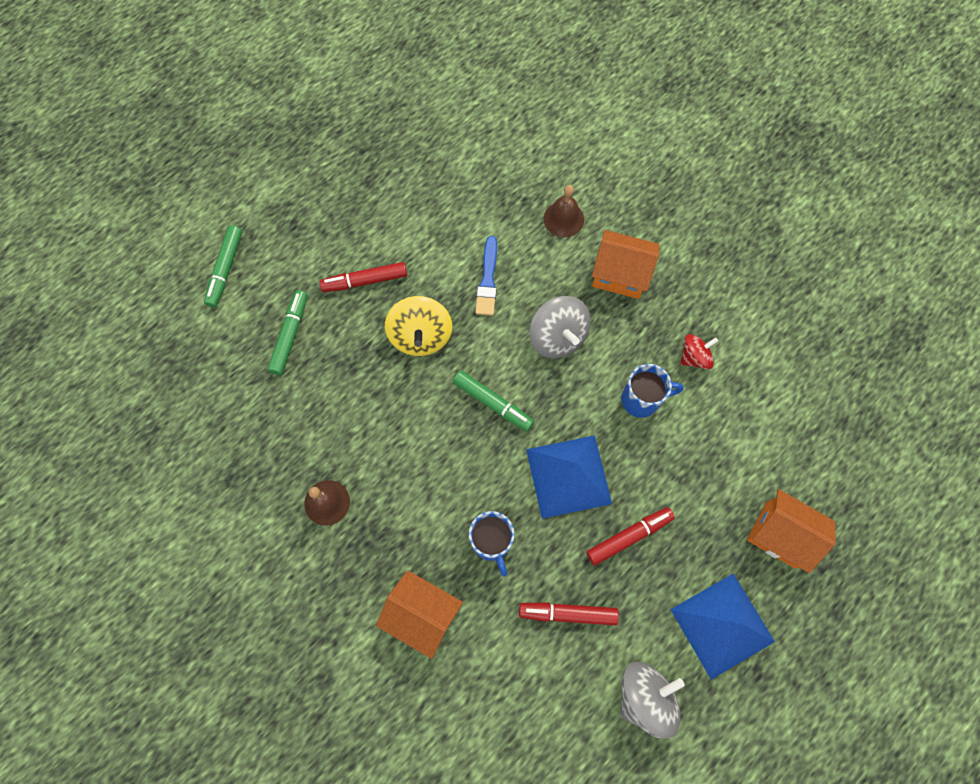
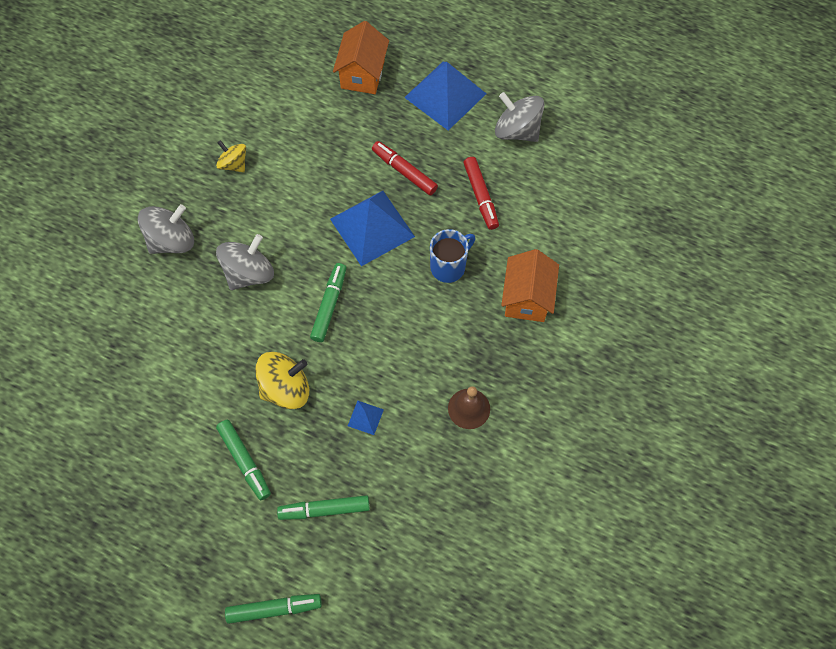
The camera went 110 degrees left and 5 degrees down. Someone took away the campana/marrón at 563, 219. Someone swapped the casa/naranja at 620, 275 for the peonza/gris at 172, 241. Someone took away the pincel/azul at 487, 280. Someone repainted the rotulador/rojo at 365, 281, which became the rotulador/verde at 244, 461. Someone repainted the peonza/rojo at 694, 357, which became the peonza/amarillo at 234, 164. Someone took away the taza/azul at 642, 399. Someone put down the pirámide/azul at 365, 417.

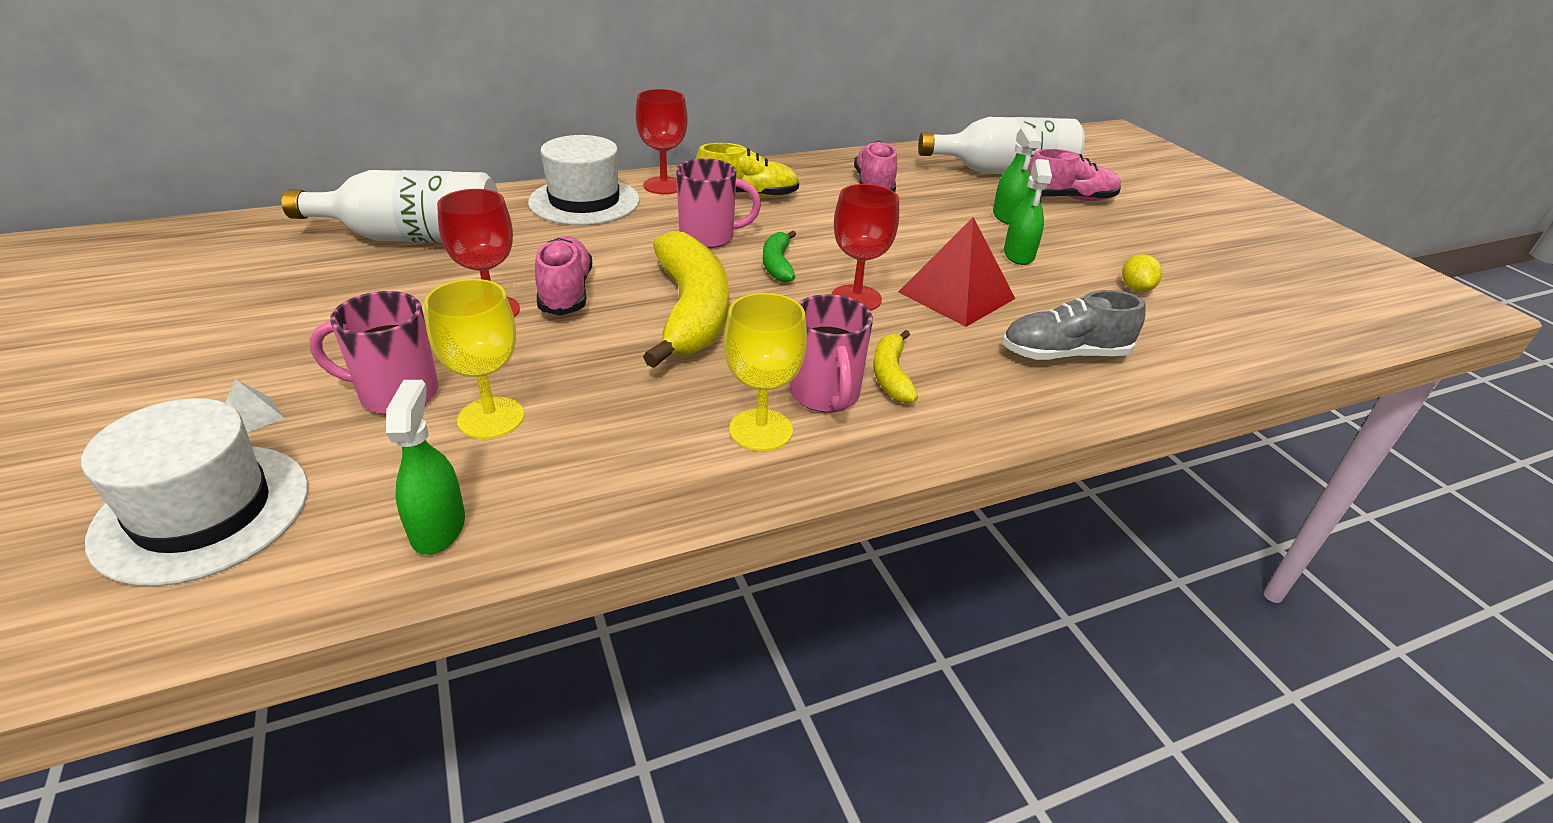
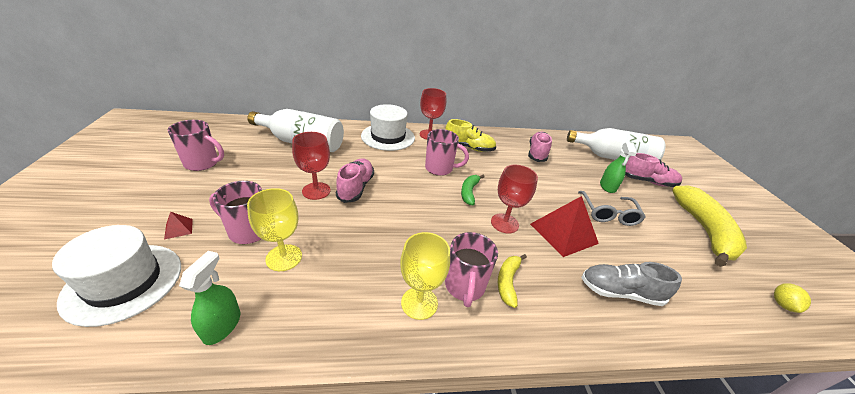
The camera went 15 degrees right and 0 degrees up. Someone swapped the pulverizador/verde at 1018, 255 for the gafas/gris at 608, 213. Someone carried the plátano/amarillo from 691, 312 to 704, 231. Someone carried the limón/amarillo from 1136, 289 to 782, 304. Someone repainted the pirámide/blanco at 252, 416, which became the pirámide/rojo at 178, 229. Someone put down the taza/rosa at 203, 163.

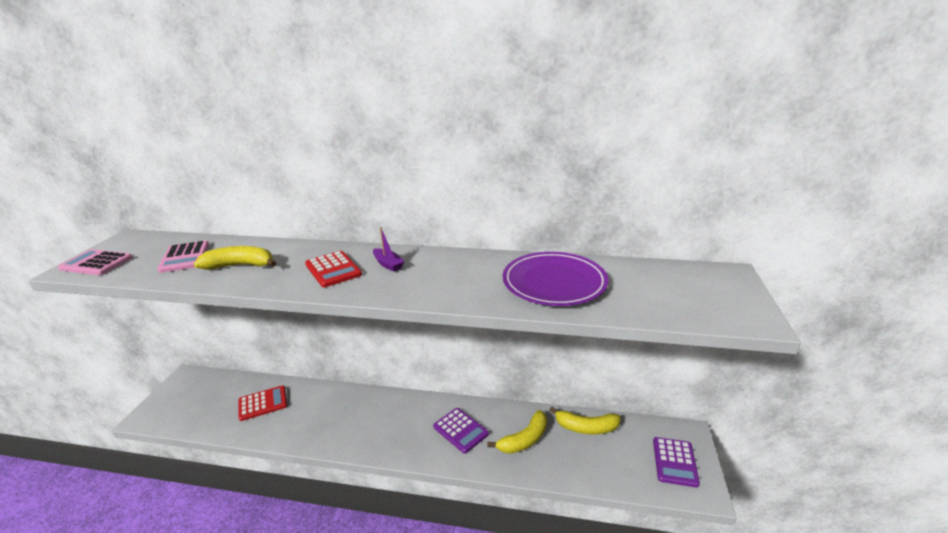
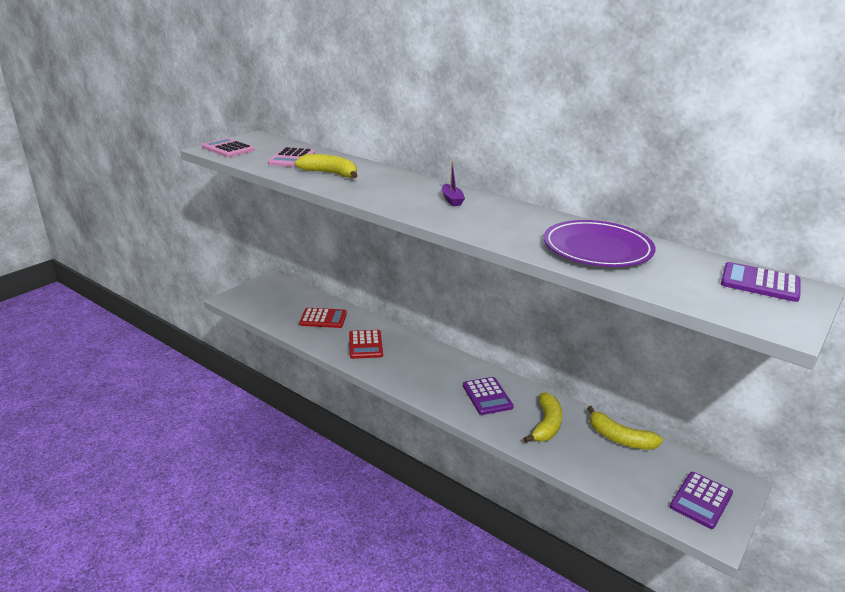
The camera went 25 degrees right and 0 degrees up. Someone carried the calculadora/rojo from 333, 269 to 365, 345. Someone rotated the plátano/amarillo at 524, 439 by 60 degrees counterclockwise. Someone put down the calculadora/morado at 760, 283.

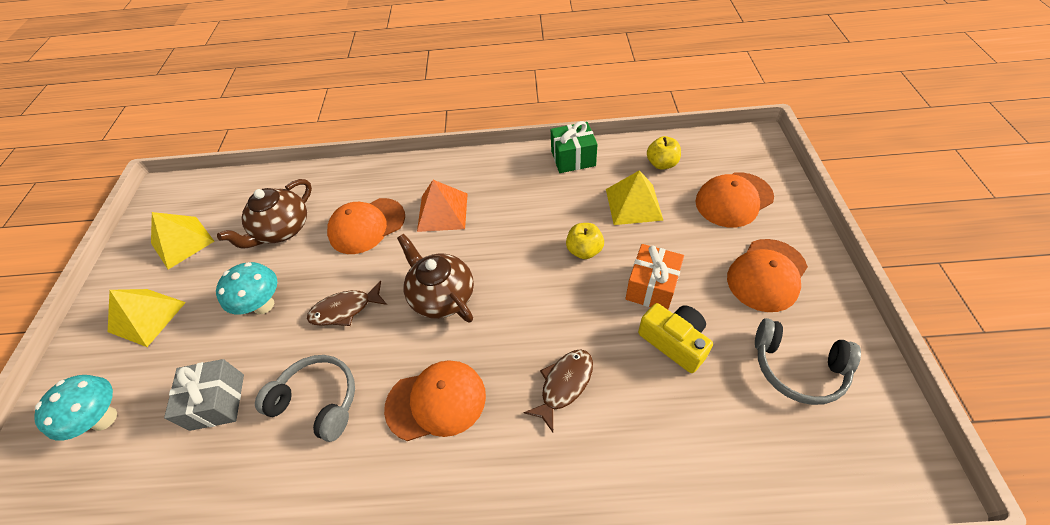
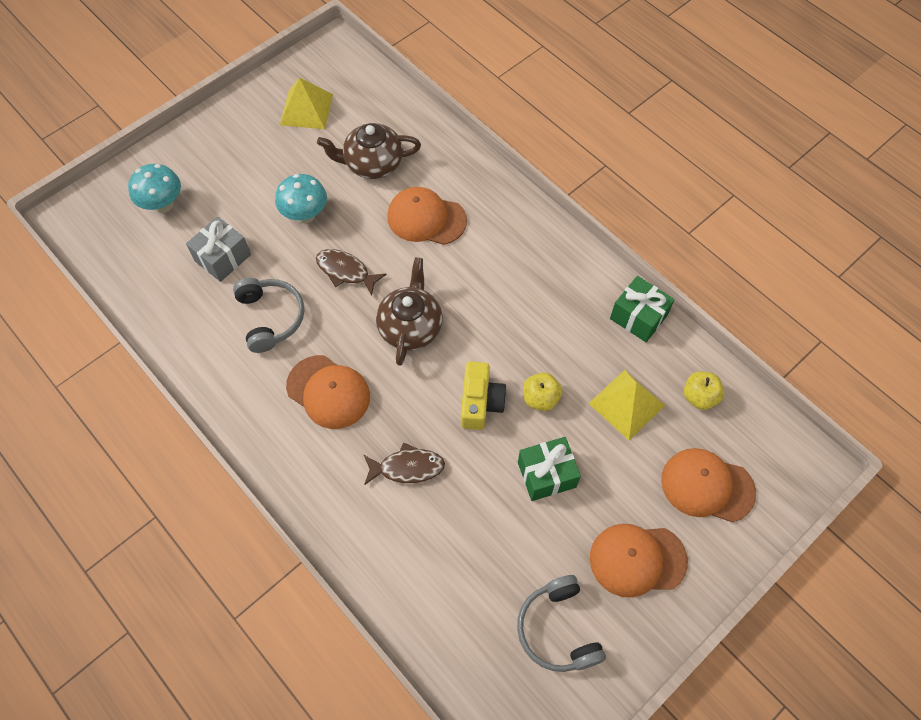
The camera went 45 degrees right and 10 degrees up. Someone took away the pirámide/naranja at 442, 212. Someone repainted the regalo/naranja at 651, 287, which became the regalo/verde at 546, 474. Someone took away the pirámide/amarillo at 147, 317. Someone carried the cámara/amarillo from 674, 342 to 480, 402.

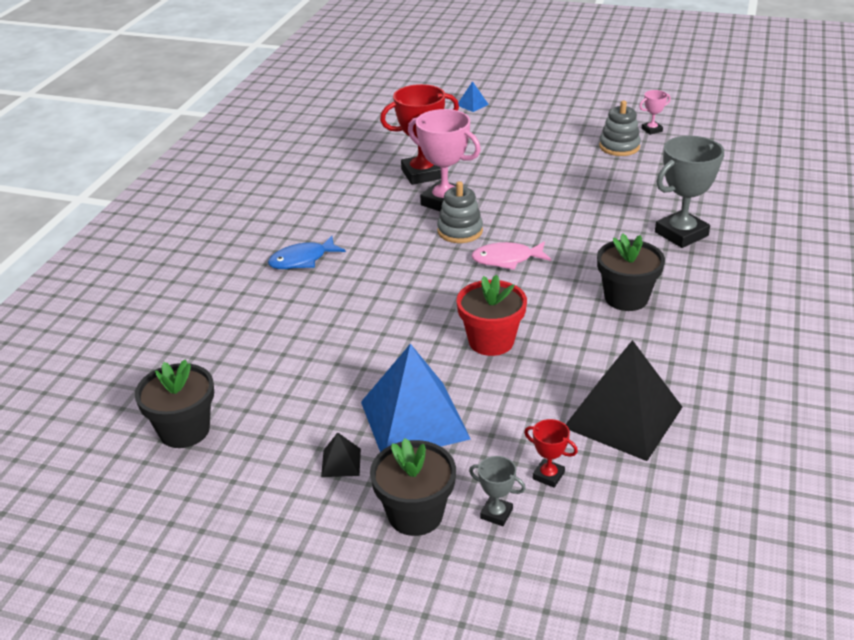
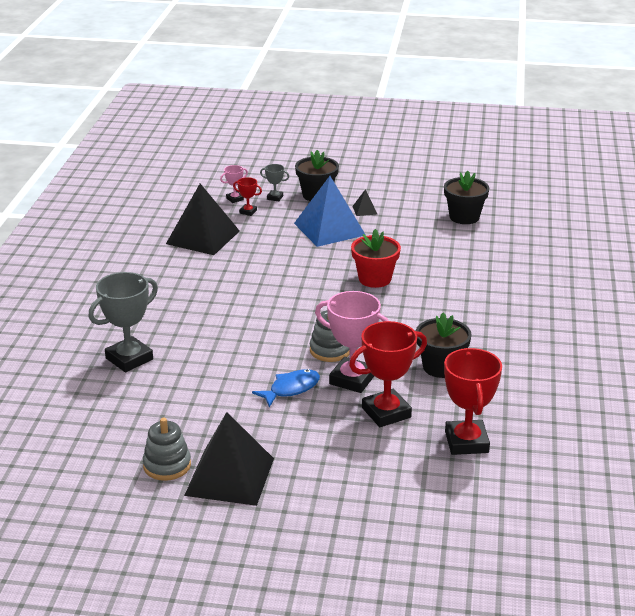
The camera went 170 degrees right and 5 degrees down. Someone took away the pirámide/azul at 472, 105. Someone carried the trofeo/rosa from 651, 130 to 235, 199. Someone carried the maceta/negro from 626, 298 to 441, 367. Someone carried the pez/azul from 302, 260 to 291, 389. Someone took away the pez/rosa at 506, 259. Someone carried the maceta/rojo from 491, 341 to 374, 279. Someone put down the trofeo/rojo at 466, 442. Someone put down the pirámide/negro at 230, 476.

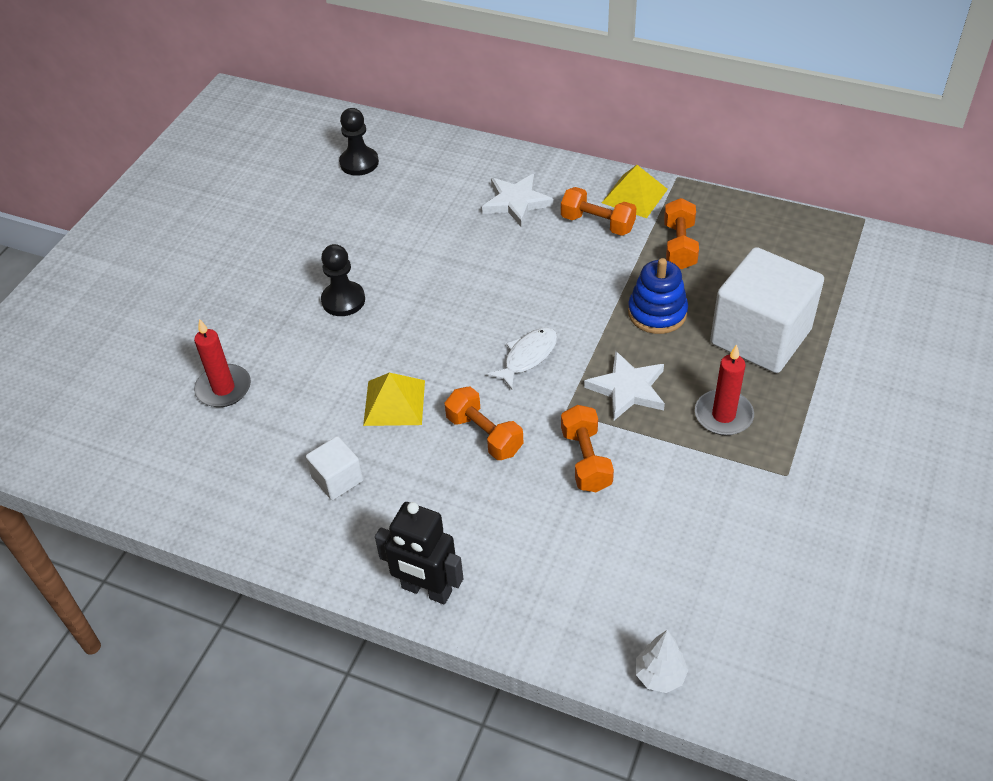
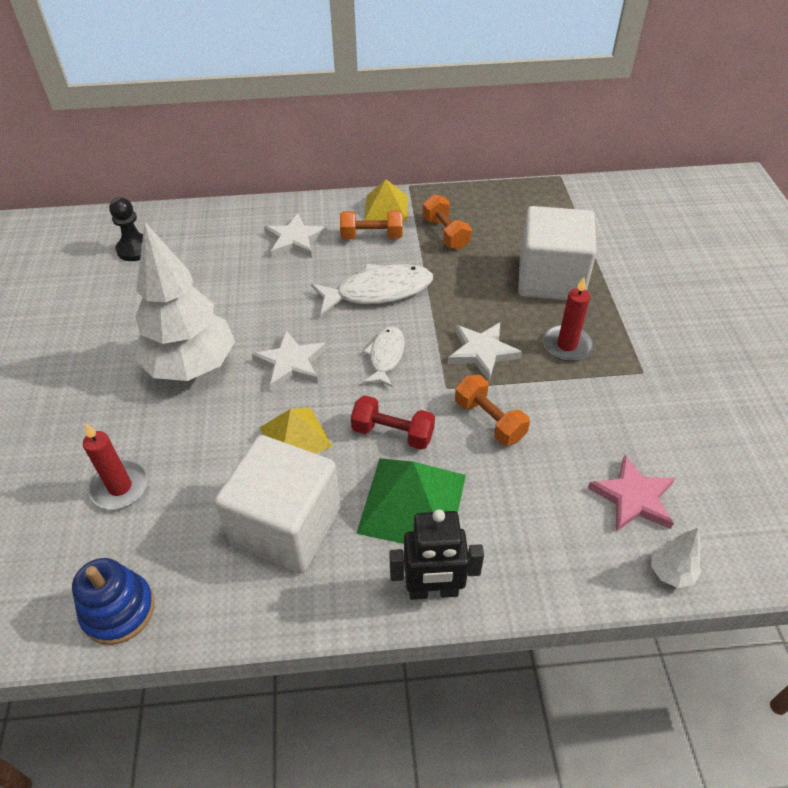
The camera went 30 degrees left and 0 degrees up. Someone swapped the peón/negro at 343, 300 for the árbol/blanco at 192, 366. Someone carried the juguete apilable/azul from 657, 313 to 118, 610. Someone repainted the mancuerna/naranja at 484, 435, which became the mancuerna/rojo at 393, 433. Someone scaled the cubo/blanco at 337, 479 by 2.16. Someone put down the pez/blanco at 378, 291. Someone put down the estrella/blanco at 291, 363. Someone put down the estrella/rosa at 633, 498. Someone put down the pirámide/verde at 412, 503.

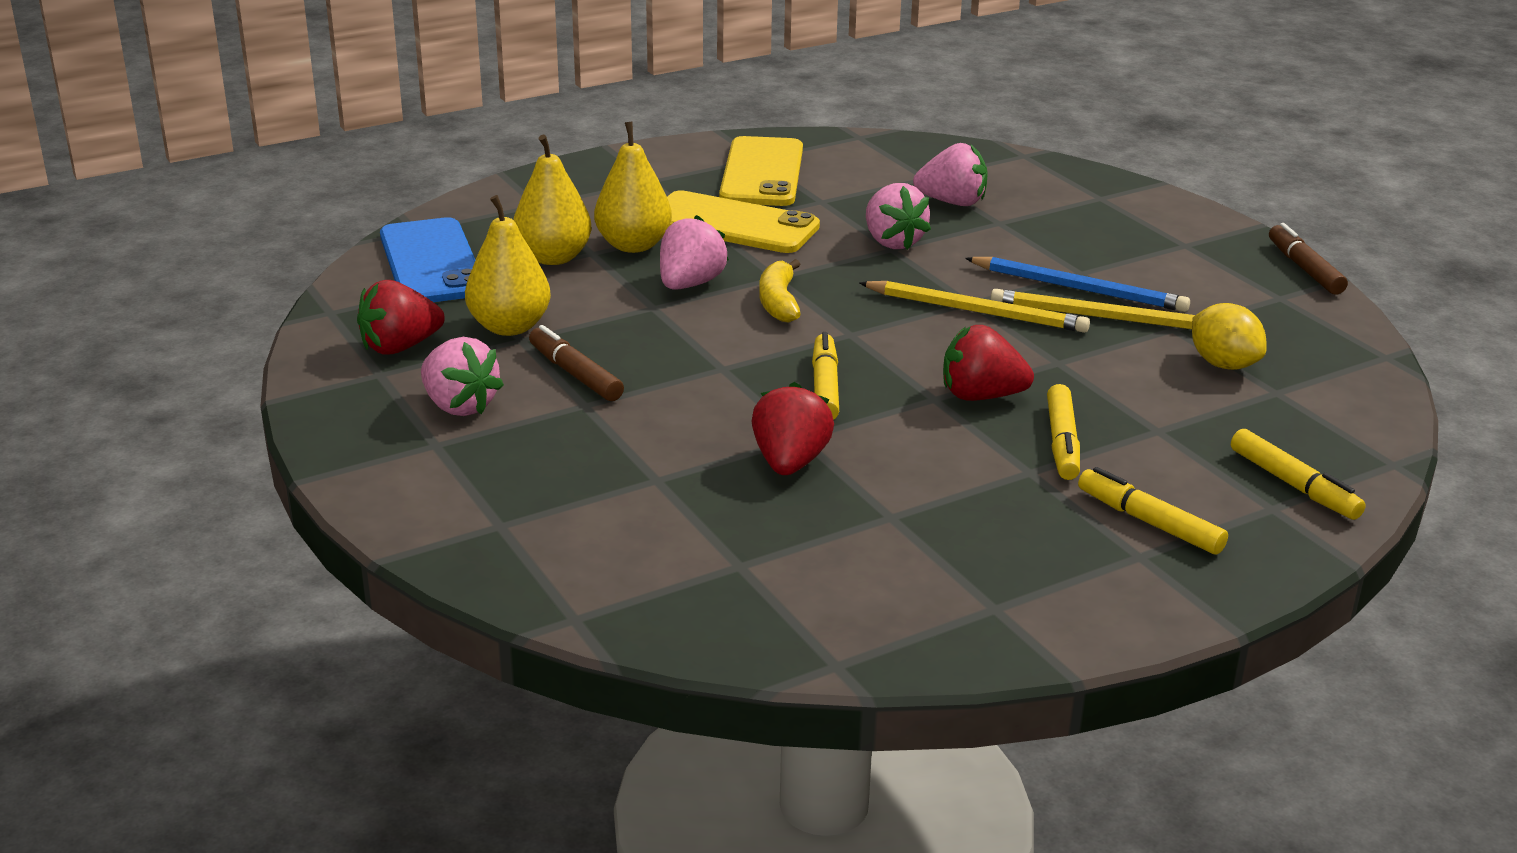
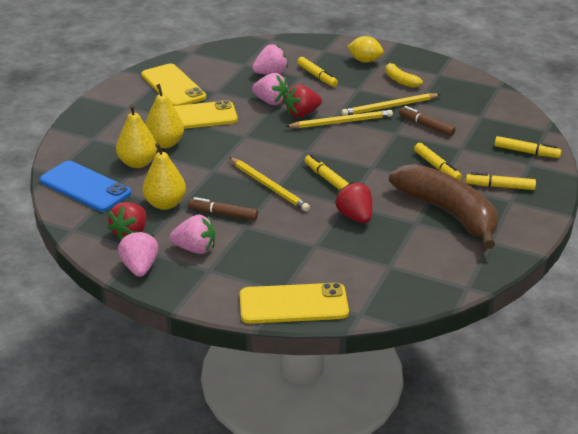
The camera went 35 degrees left and 5 degrees up. Someone carried the fresa/rosa from 690, 284 to 140, 267. Someone carried the rotulador/marrón from 1304, 268 to 426, 126. Someone took away the lápiz/azul at 1079, 289. Someone carried the plátano/amarillo from 779, 302 to 400, 80. Someone carried the limón/amarillo from 1223, 364 to 365, 61. Someone carried the fresa/rojo from 981, 396 to 302, 113. Someone put down the rotulador/amarillo at 317, 76. Someone put down the lápiz/amarillo at 269, 186. Someone put down the plátano/marrón at 448, 213. Someone put down the móvil/amarillo at 293, 304.

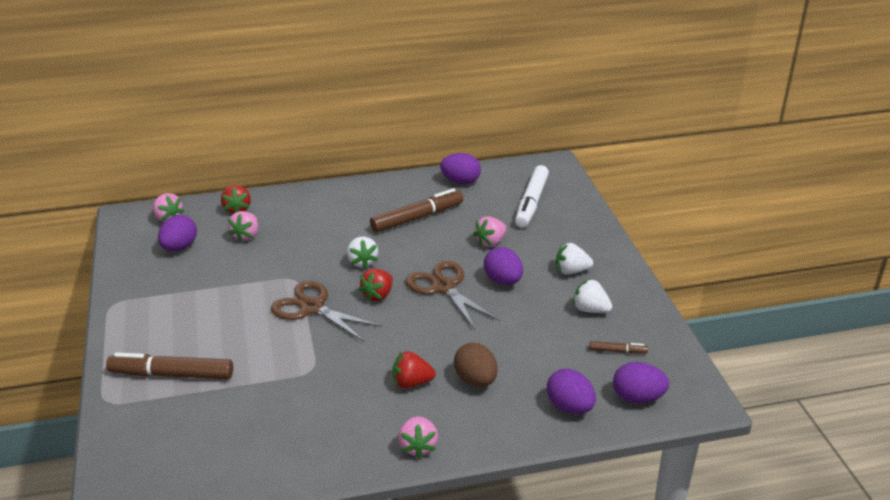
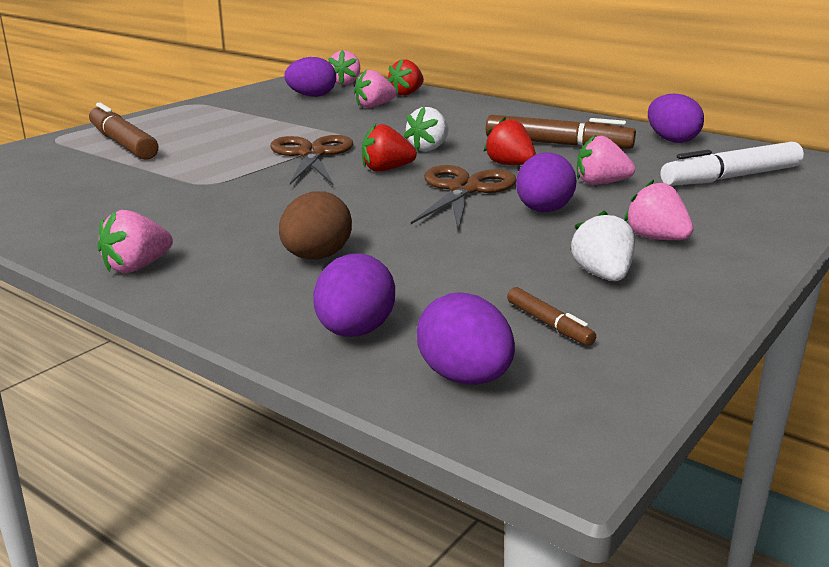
The camera went 50 degrees right and 10 degrees down. Someone repainted the fresa/blanco at 571, 271, which became the fresa/rosa at 656, 238. Someone carried the fresa/rojo from 411, 383 to 509, 165.

